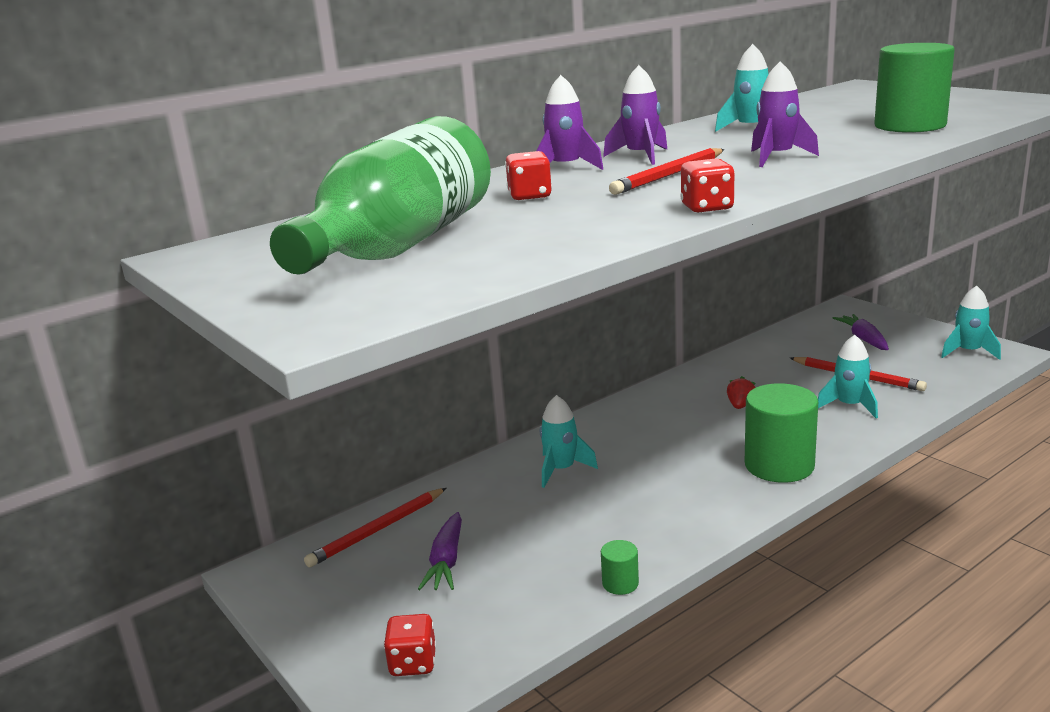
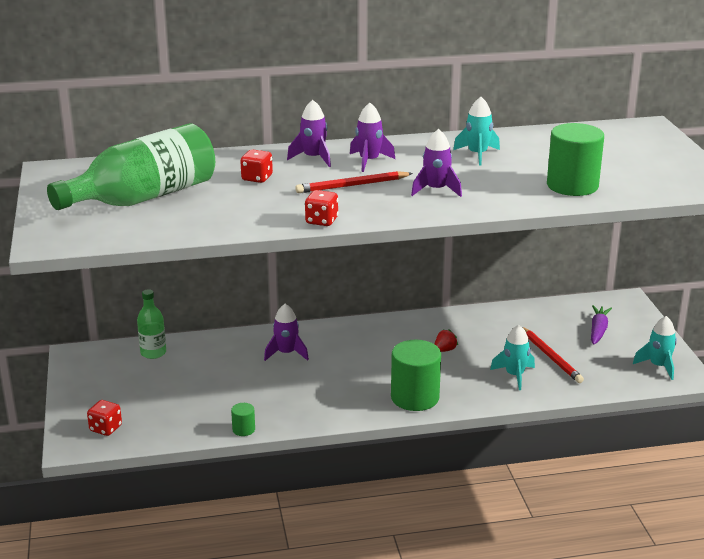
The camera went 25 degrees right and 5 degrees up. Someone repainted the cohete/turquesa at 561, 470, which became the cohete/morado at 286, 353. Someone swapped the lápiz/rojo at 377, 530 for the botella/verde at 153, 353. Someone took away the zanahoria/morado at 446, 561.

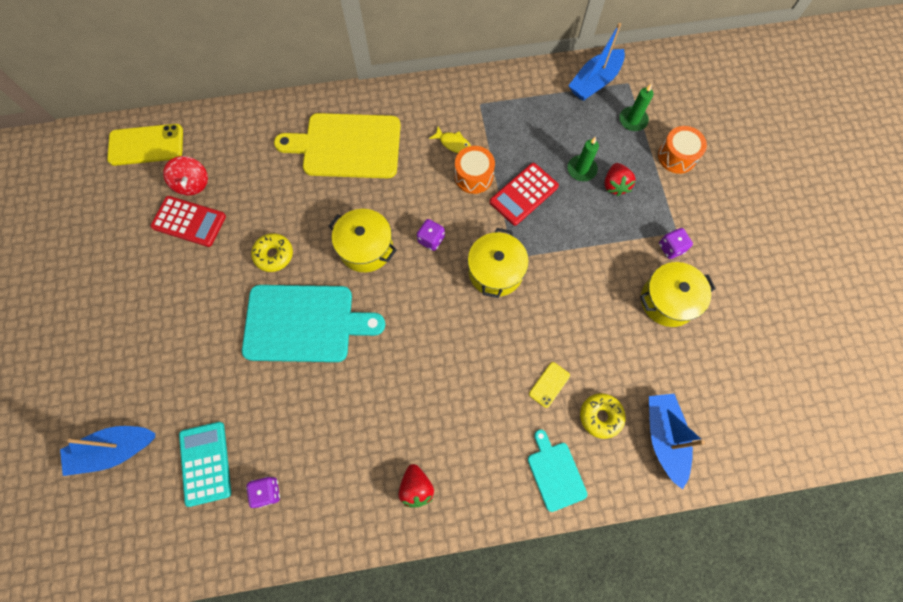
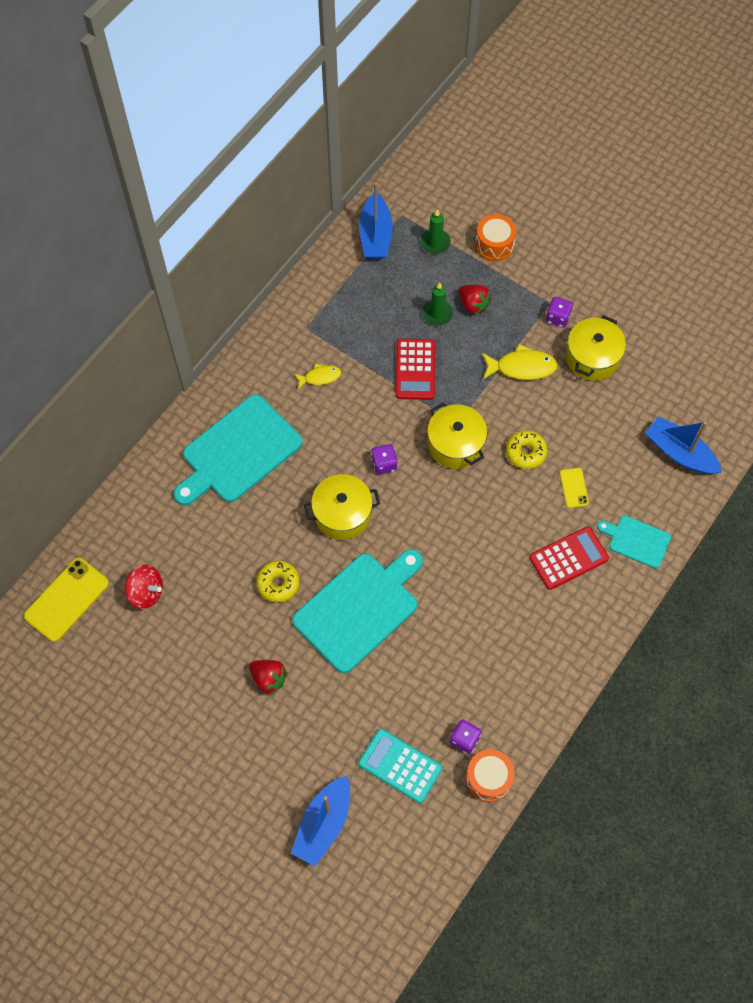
The camera went 45 degrees left and 5 degrees down. Someone repainted the tabla de cortar/amarillo at 347, 146, which became the tabla de cortar/turquesa at 238, 452. Someone carried the tambor/naranja from 473, 176 to 488, 778. Someone carried the calculadora/rojo from 189, 221 to 568, 558. Someone carried the rosquilla/amarillo from 600, 416 to 525, 452. Someone carried the fresa/rojo from 416, 487 to 269, 678. Someone put down the pez/amarillo at 522, 367.

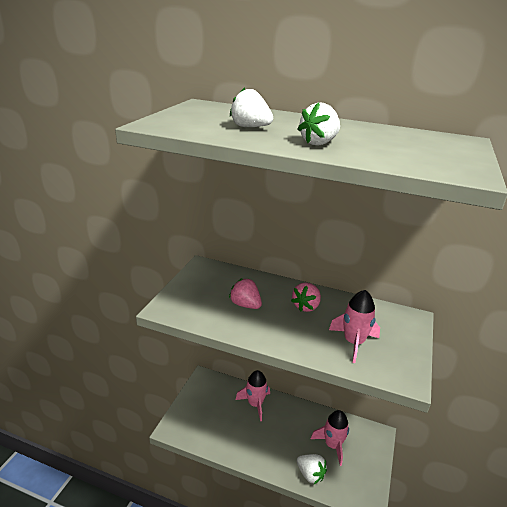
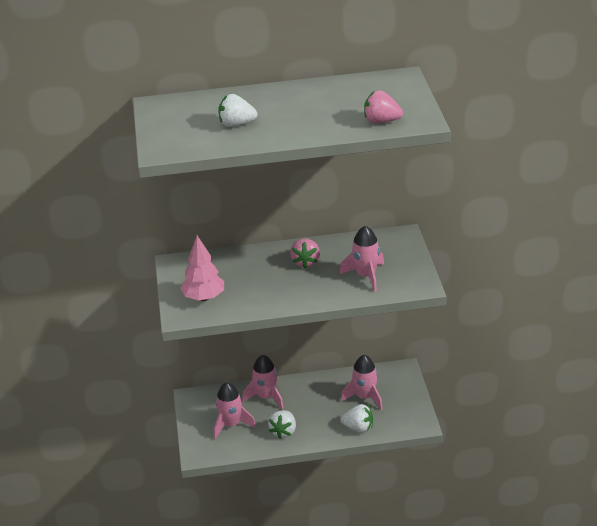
The camera went 25 degrees left and 5 degrees up. Someone carried the fresa/blanco from 319, 143 to 283, 432. Someone carried the fresa/rosa from 245, 305 to 381, 121. Someone put down the árbol/rosa at 204, 298. Someone put down the cohete/rosa at 231, 425.

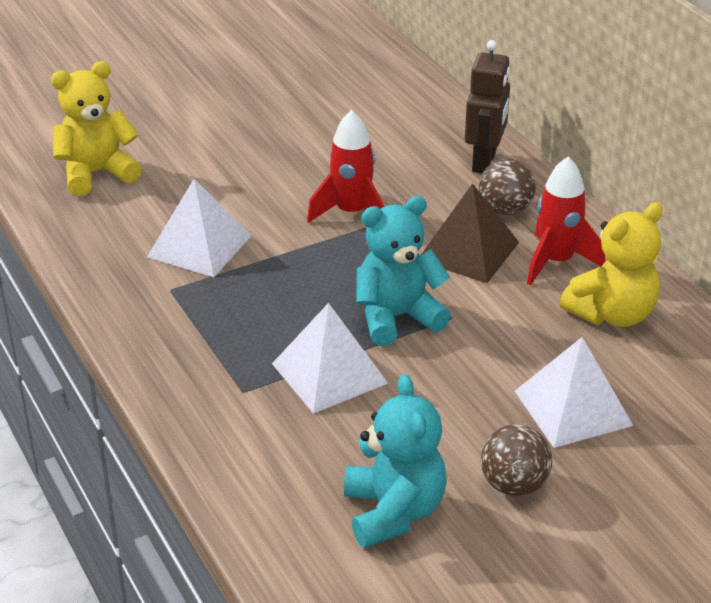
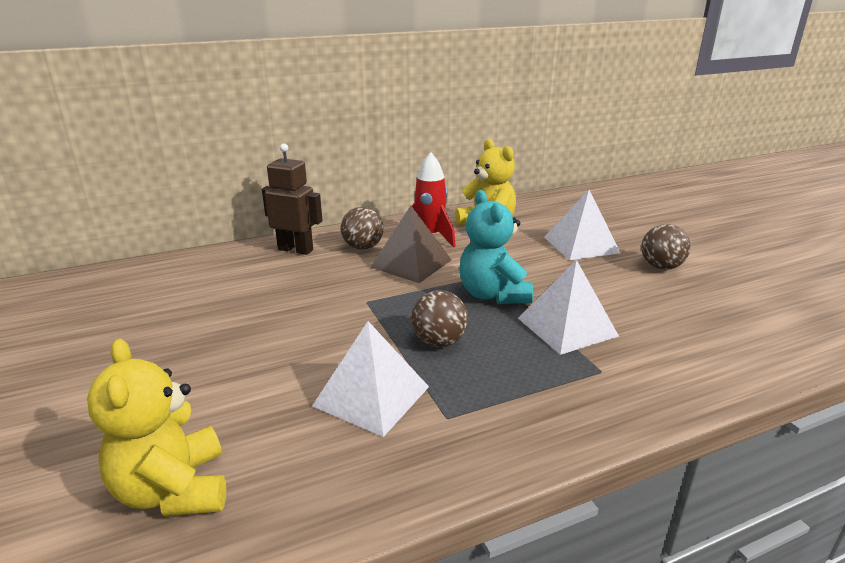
The camera went 85 degrees left and 10 degrees down. Someone took away the cohete/rojo at 352, 213. Someone took away the osito/turquesa at 393, 512. Someone put down the pelota/marrón at 439, 342.

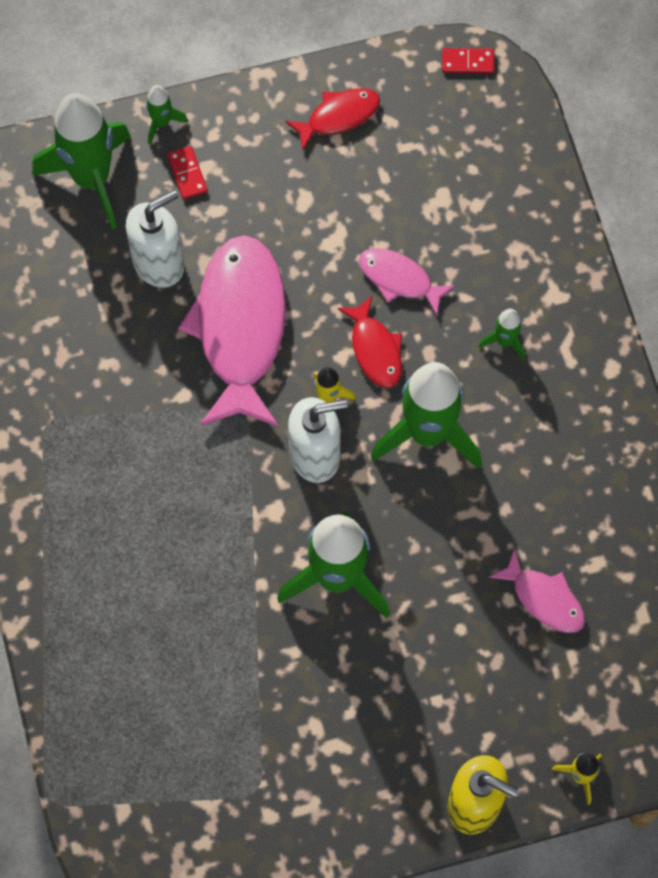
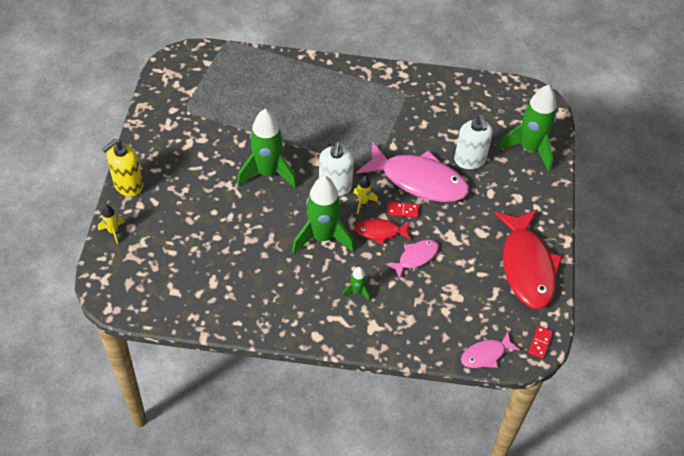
The camera went 110 degrees right and 15 degrees down. Someone took away the cohete/verde at 161, 123. Someone scaled the pez/rojo at 338, 116 by 2.04. Someone carried the ficha de dominó/rojo from 187, 174 to 402, 211. Someone carried the pez/rosa from 544, 599 to 485, 355.

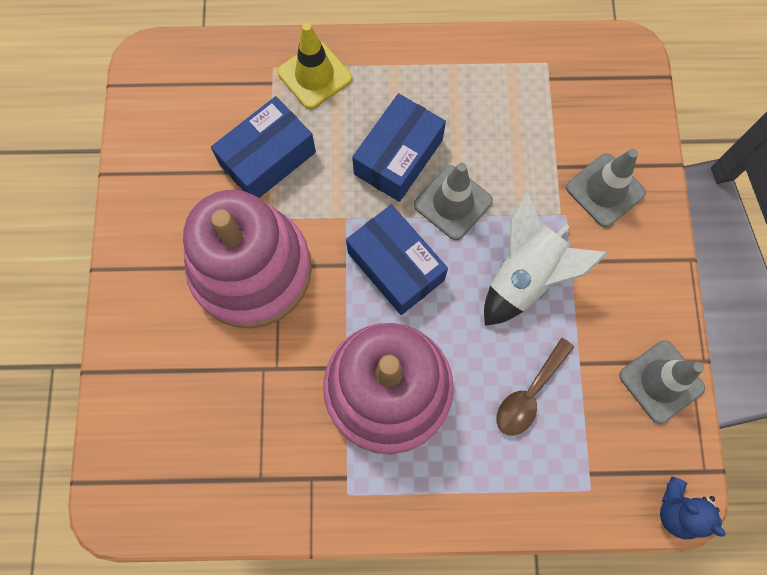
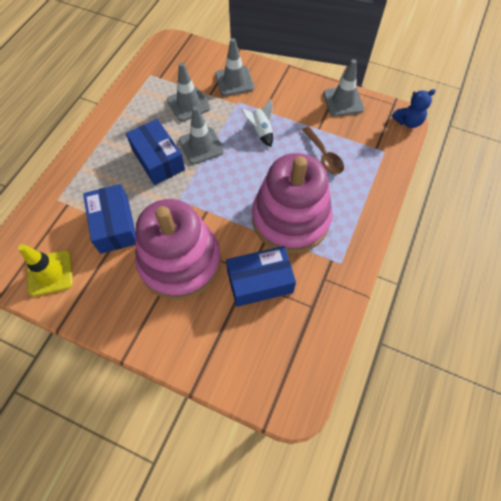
The camera went 65 degrees left and 10 degrees down. Someone carried the cono de tráfico/amarillo from 314, 75 to 50, 273. Someone scaled the cohete/blanco at 525, 276 by 0.58. Someone carried the caja/azul from 396, 266 to 260, 281. Someone put down the cono de tráfico/gris at 188, 104.

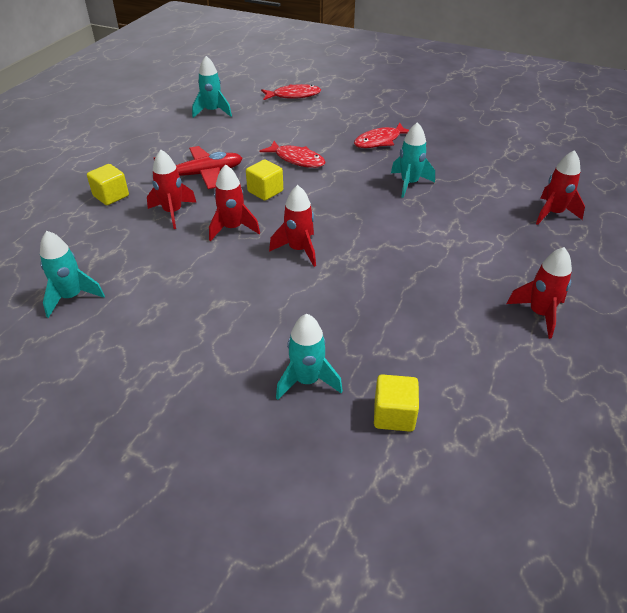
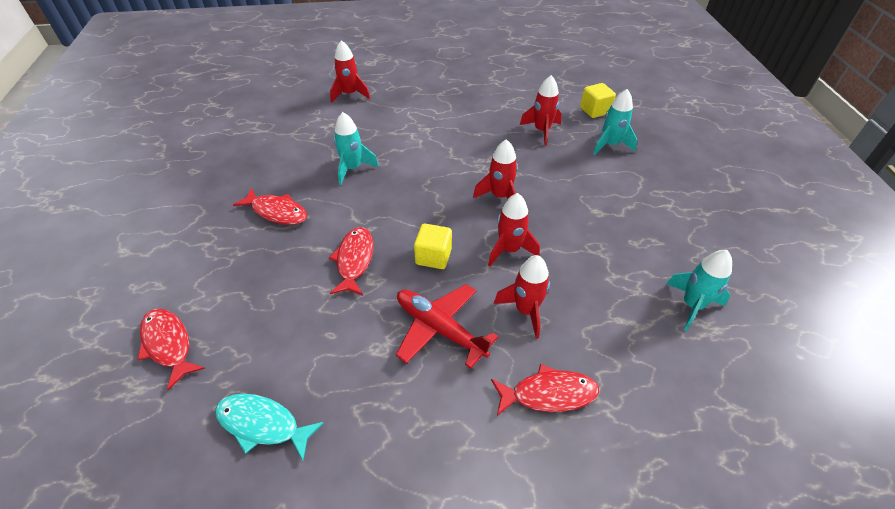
The camera went 120 degrees left and 5 degrees up. Someone swapped the cohete/turquesa at 212, 112 for the pez/turquesa at 263, 424. Someone swapped the cubo/amarillo at 111, 196 for the pez/rojo at 548, 394. Someone carried the cohete/rojo from 539, 314 to 541, 131.

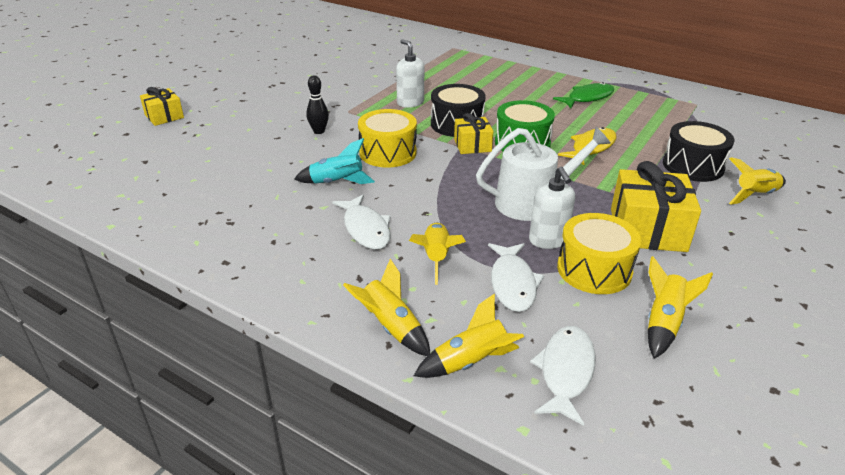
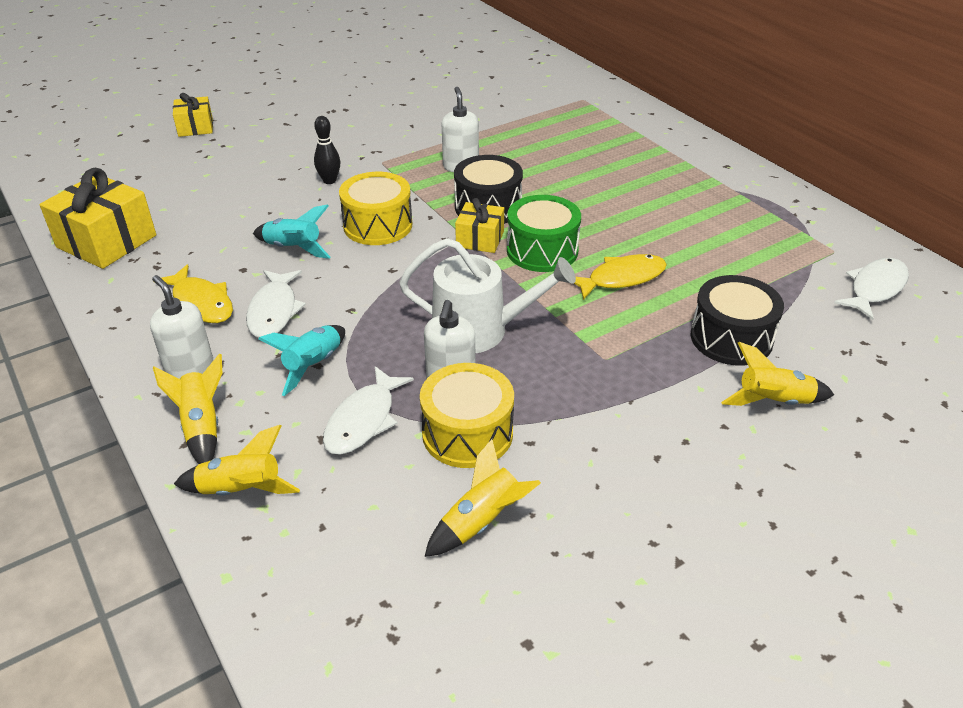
The camera went 25 degrees right and 5 degrees up. Someone took away the pez/verde at 587, 98. Someone carried the regalo/amarillo from 647, 230 to 107, 241. Someone repainted the cohete/amarillo at 436, 258, which became the cohete/turquesa at 313, 365. Someone carried the pez/blanco from 565, 372 to 875, 288. Someone put down the pez/amarillo at 201, 303. Someone put down the dispensador de jabón/blanco at 190, 368.

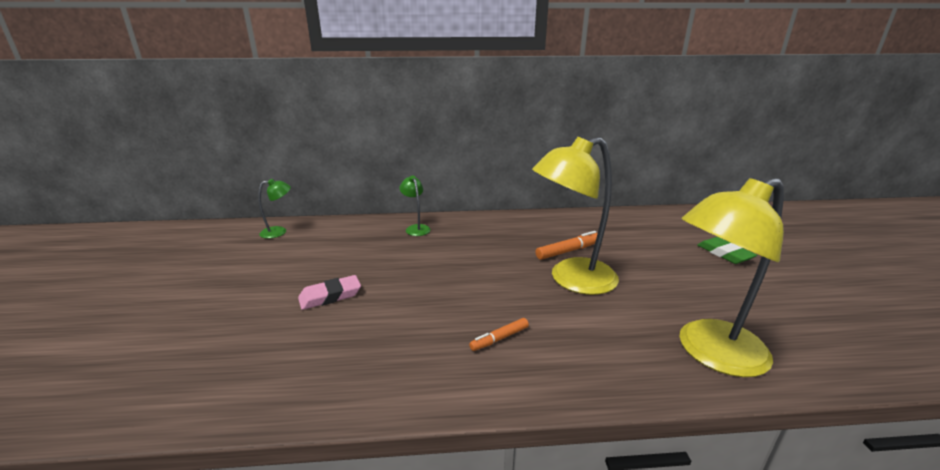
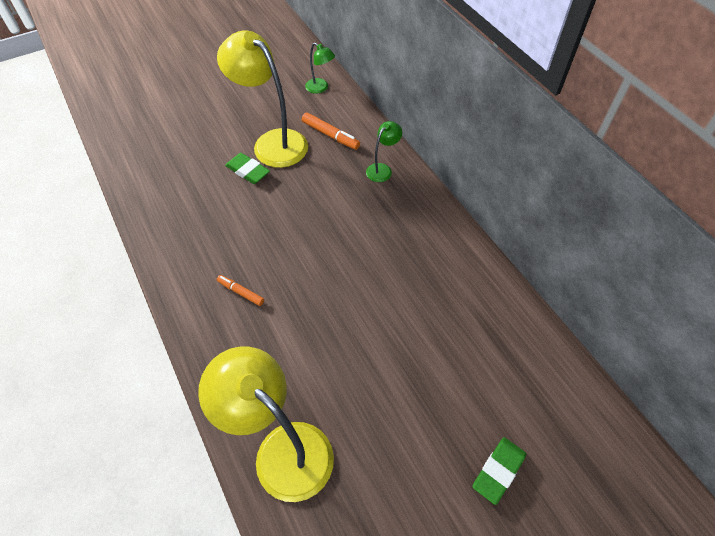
The camera went 65 degrees right and 30 degrees up. Someone carried the lámpara/amarillo from 571, 280 to 272, 142. Someone carried the rotulador/naranja from 568, 251 to 330, 135. Someone repainted the goma de borrar/rosa at 330, 296, which became the goma de borrar/verde at 248, 171.

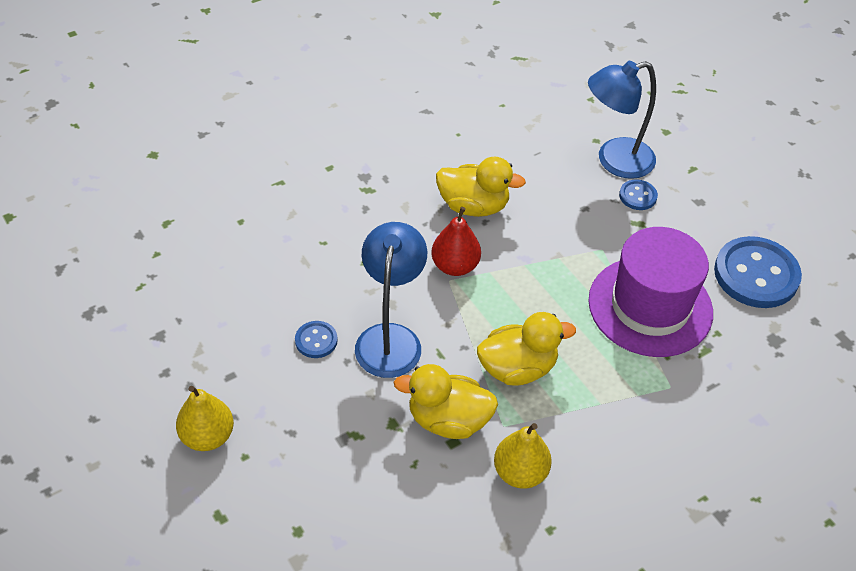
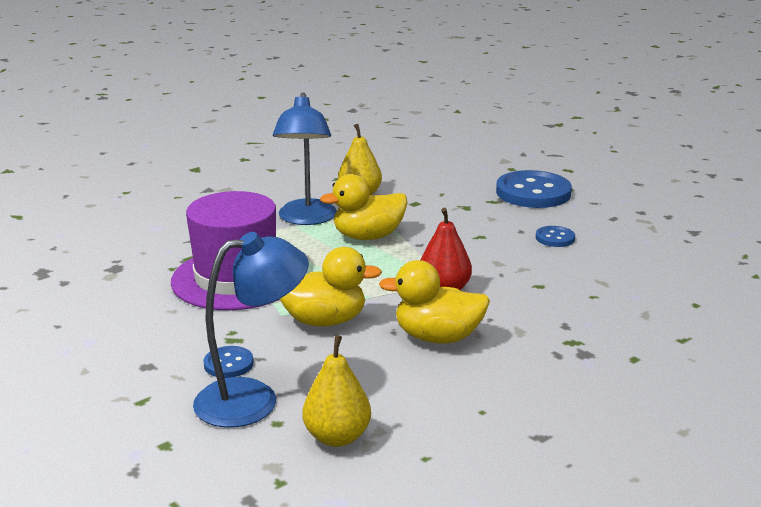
The camera went 175 degrees right and 25 degrees down. Someone carried the lámpara/azul from 390, 338 to 306, 219. Someone carried the botón/azul from 756, 274 to 533, 192. Someone carried the pato/amarillo from 448, 420 to 324, 321. Someone carried the pera/amarillo from 207, 436 to 337, 437.

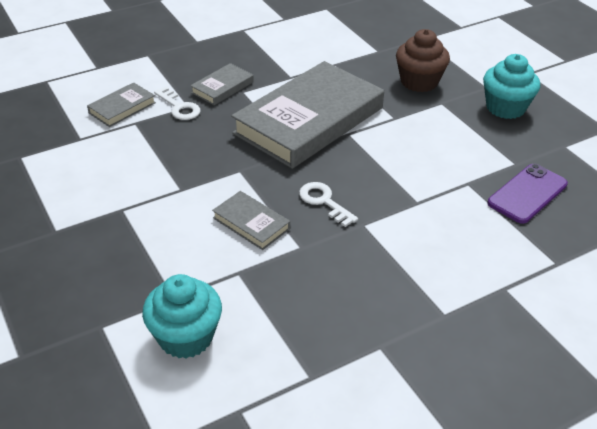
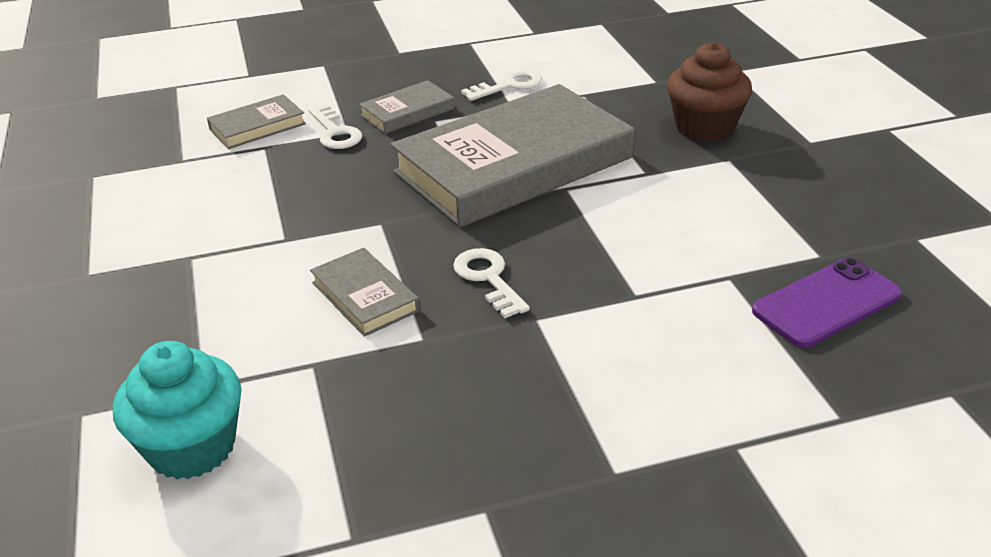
The camera went 15 degrees right and 5 degrees down. Someone took away the magdalena/turquesa at 505, 108. Someone put down the llave/blanco at 509, 86.

